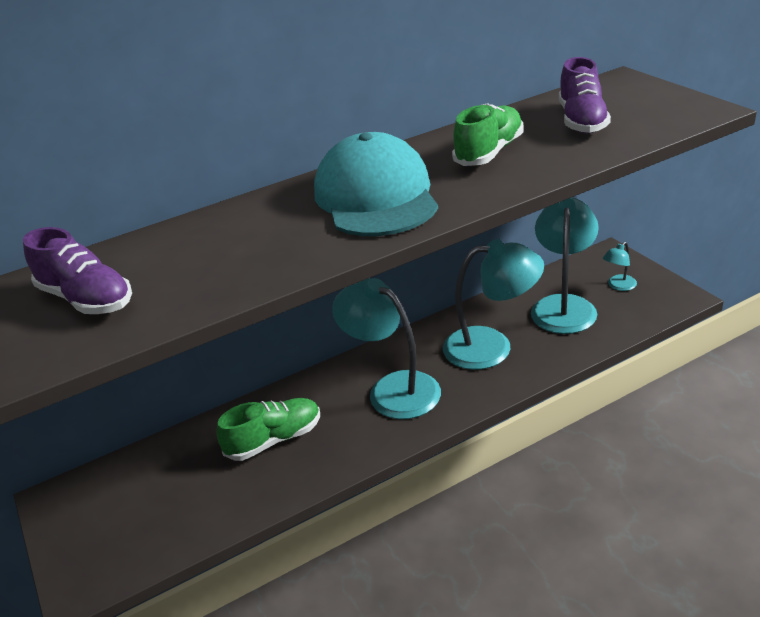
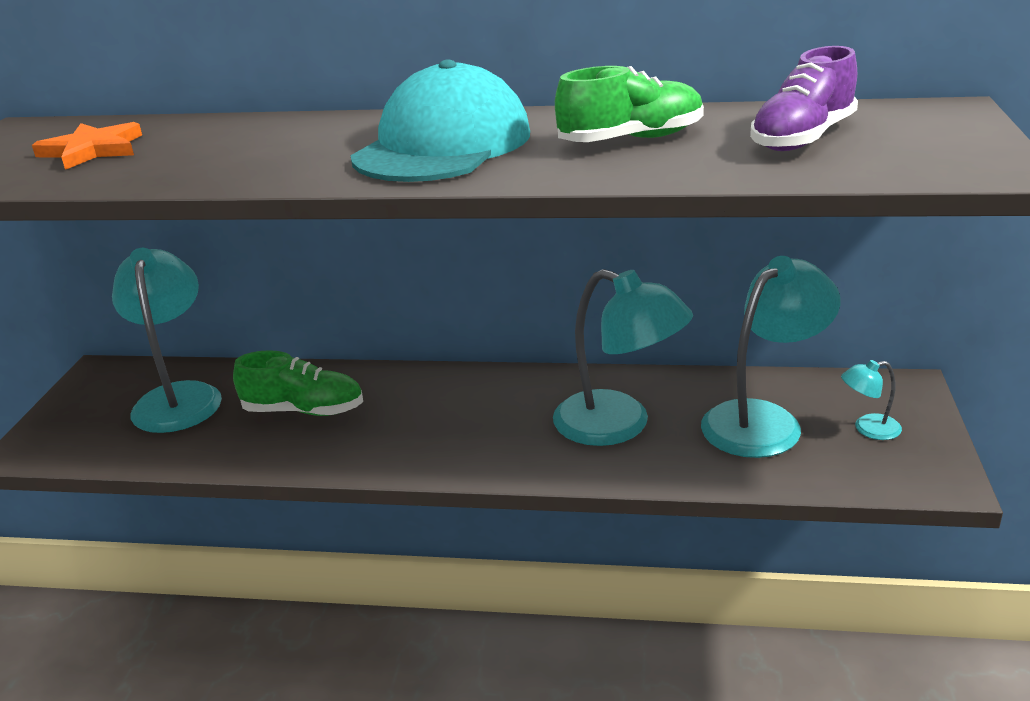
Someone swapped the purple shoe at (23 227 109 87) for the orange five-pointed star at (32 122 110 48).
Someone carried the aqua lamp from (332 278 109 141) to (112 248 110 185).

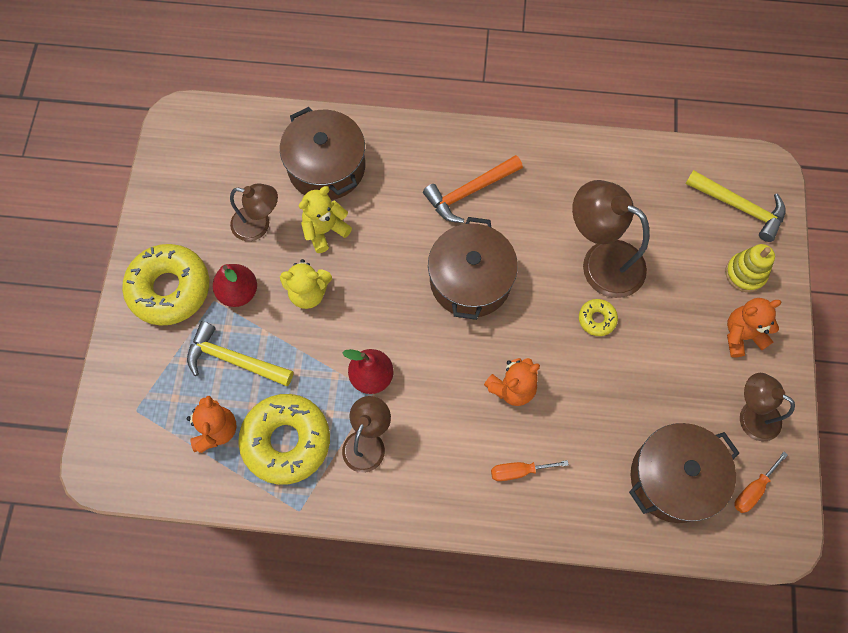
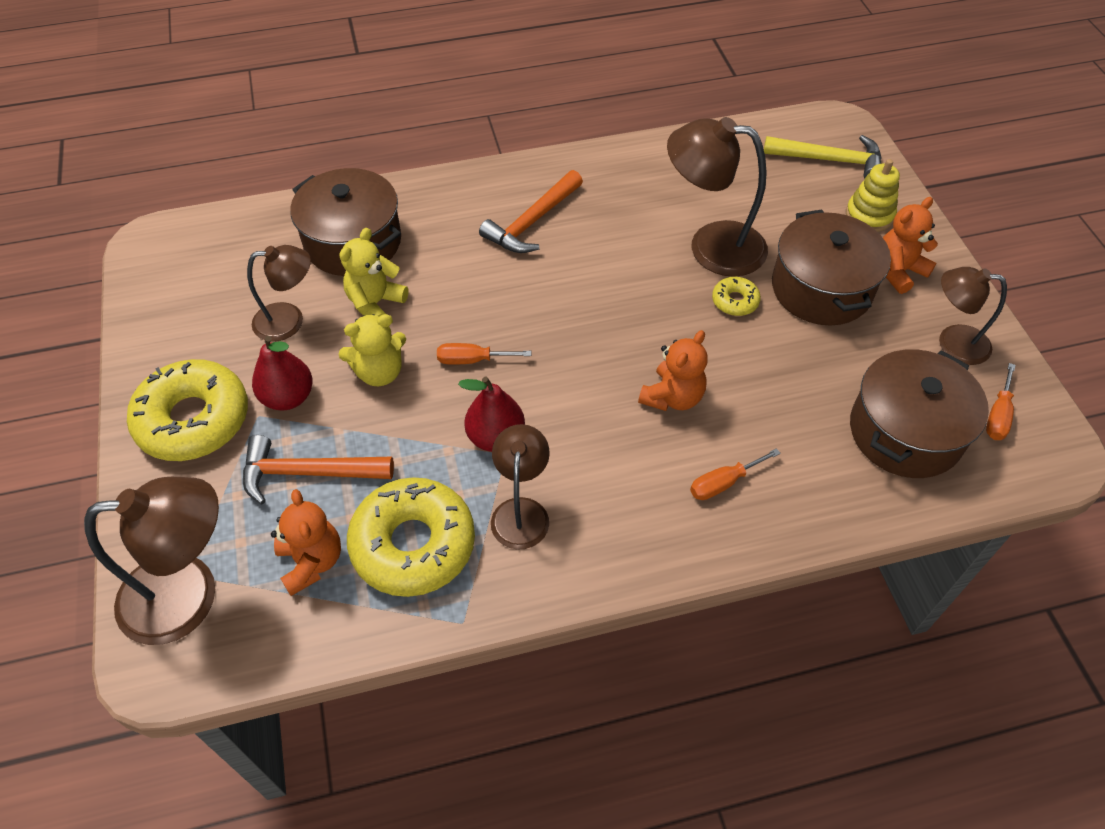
Someone put down the brown lamp at (84 477 135 168).
Someone repainted the golden hammer at (187 321 106 65), which became the orange hammer at (243 435 151 69).
Someone put down the orange hand screwdriver at (437 343 94 22).
Someone carried the brown stockpot from (428 217 90 103) to (772 210 119 116).

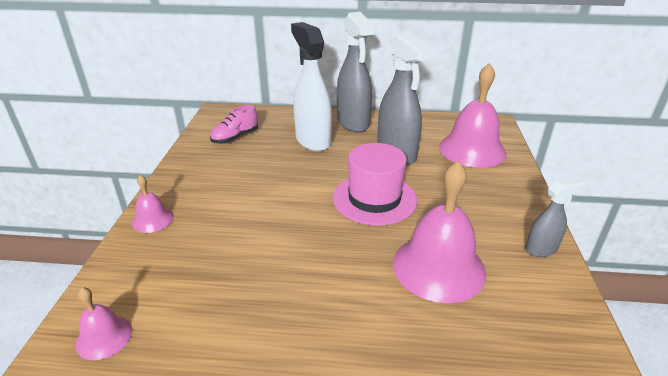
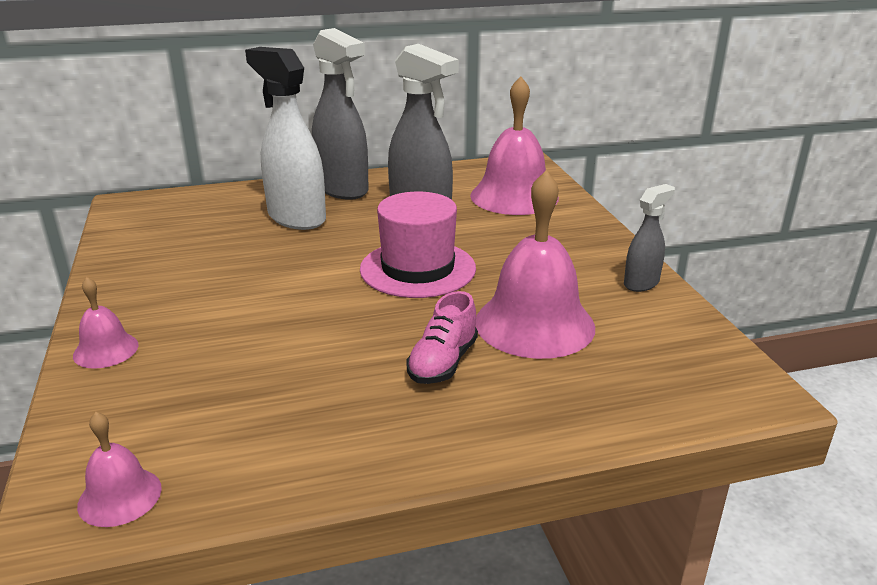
Someone carried the rose-pink shoe from (210 105 48 39) to (406 291 72 93).

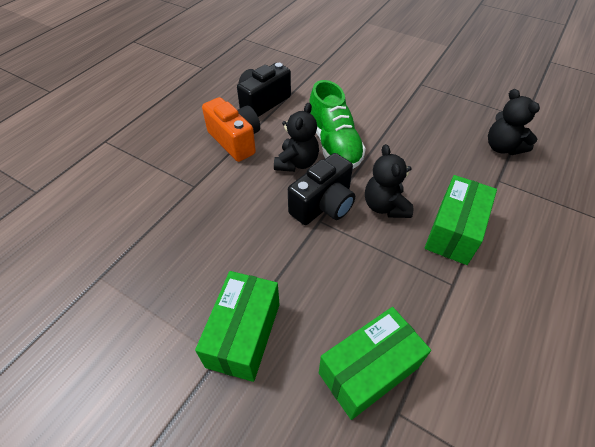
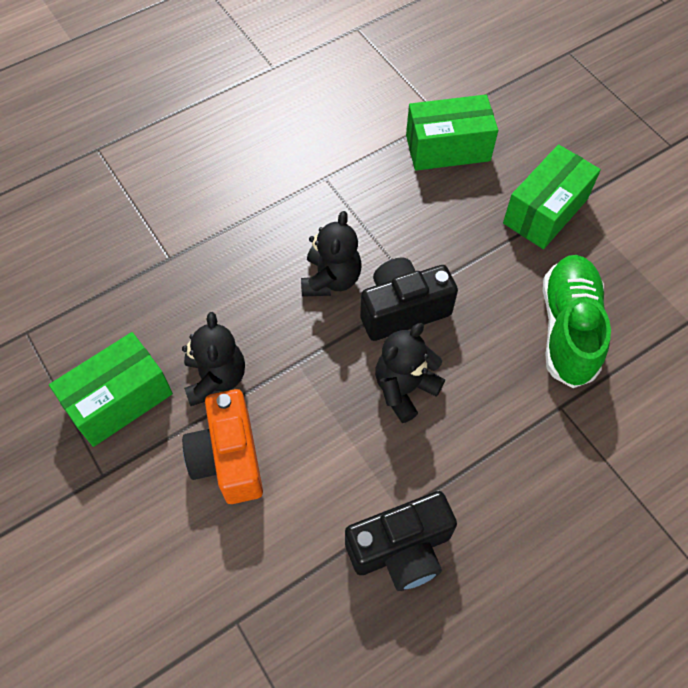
Someone carried the emerald package from (424 175 73 90) to (49 332 124 115).
Someone carried the black teddy from (488 89 52 66) to (182 312 63 94).
Someone carried the orange camera from (202 97 58 65) to (182 389 81 115).
Someone carried the emerald shoe from (309 80 57 89) to (543 255 68 133).

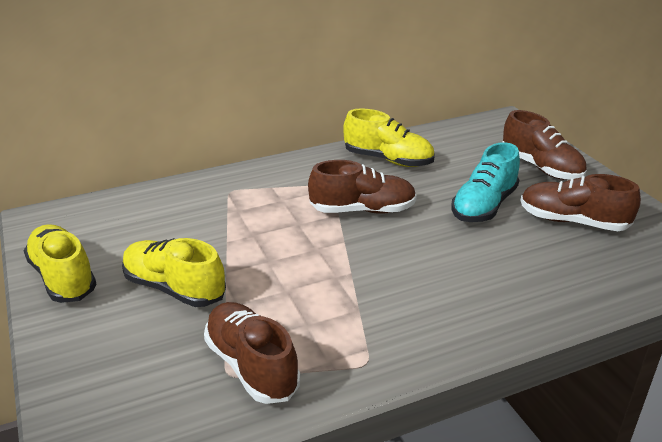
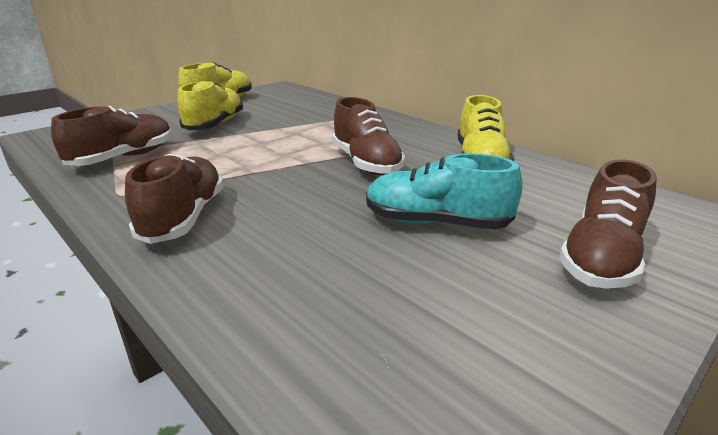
Someone carried the brown shoe from (520 174 121 57) to (125 153 99 91).

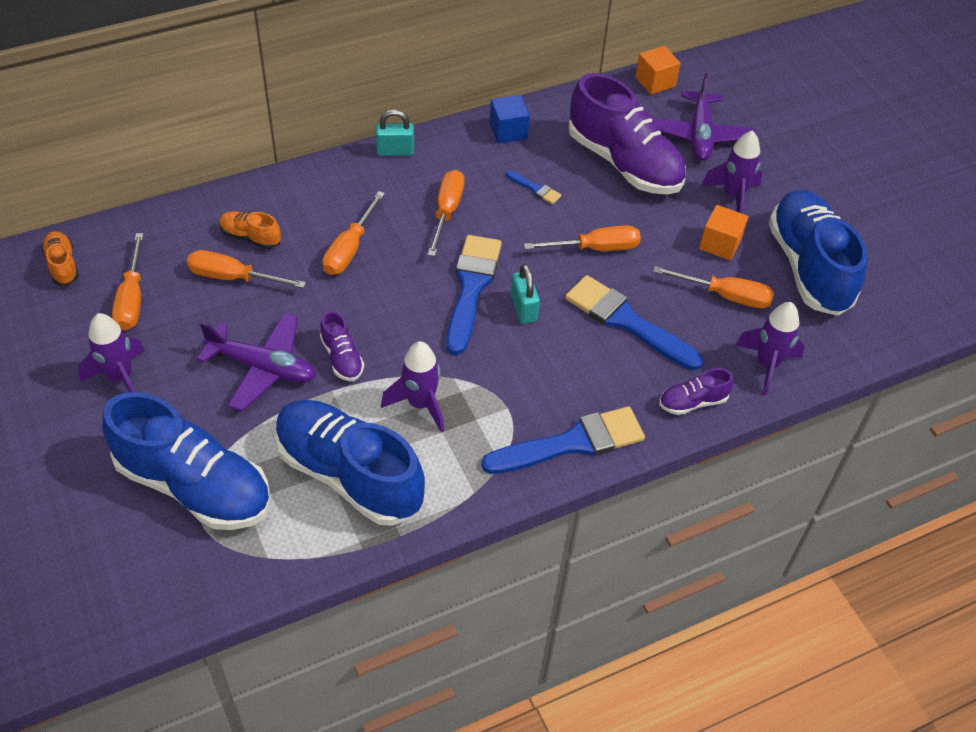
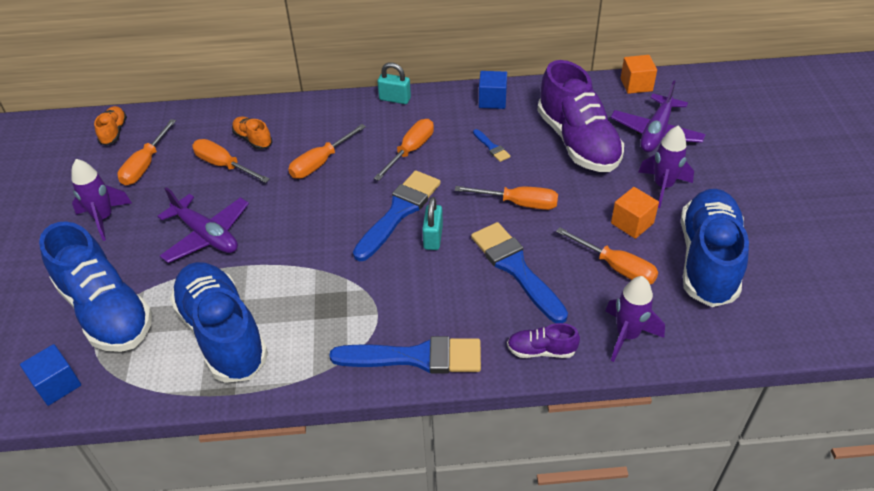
Someone put down the royal blue solid cube at (20 344 61 62).
Someone took away the purple shoe at (320 311 44 70).
Someone took away the purple rocket at (381 341 63 92).

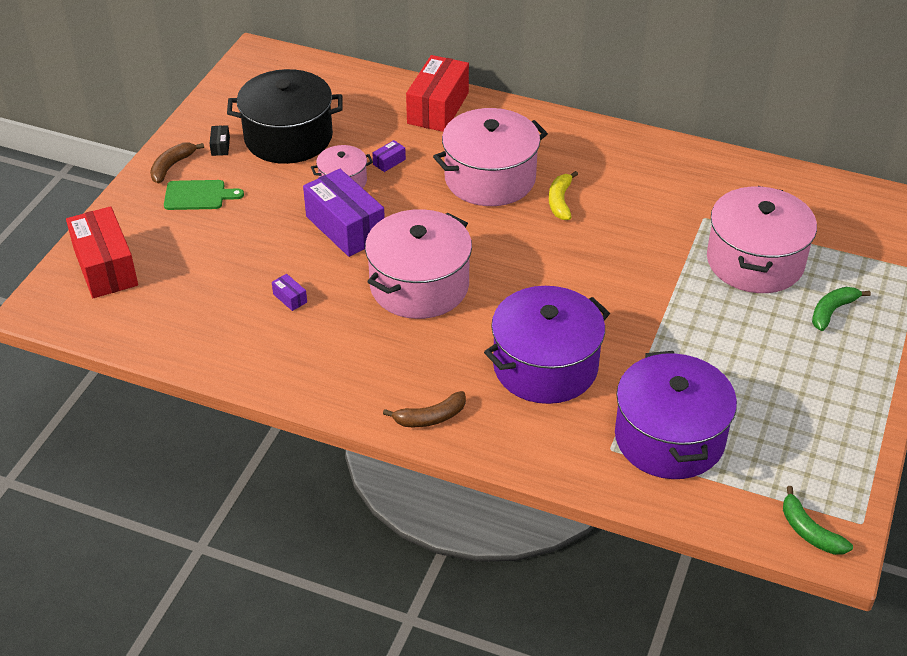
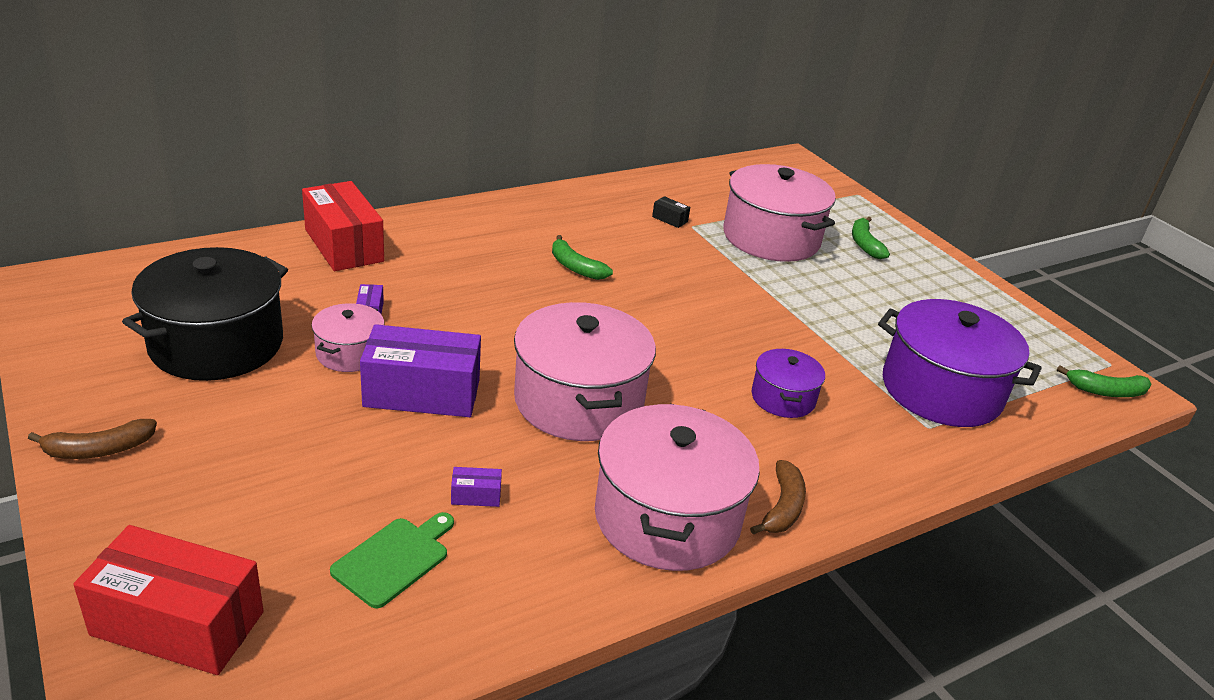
Someone rotated the brown banana at (150 143 54 41) by 90 degrees counterclockwise.
Someone carried the emerald cutting board from (164 180 80 30) to (330 512 124 96).
Someone repainted the golden banana at (549 171 29 49), which became the emerald banana at (552 235 61 45).
Someone carried the rose-pink stockpot from (433 108 115 98) to (595 404 165 167).
Someone carried the black package from (209 125 21 31) to (652 196 38 32).
Someone scaled the purple stockpot at (484 286 126 118) by 0.52.

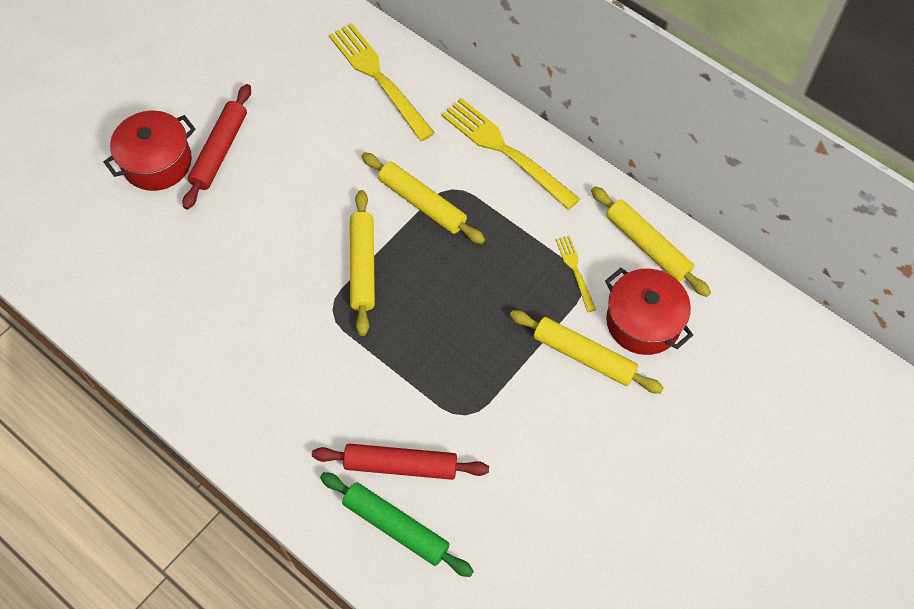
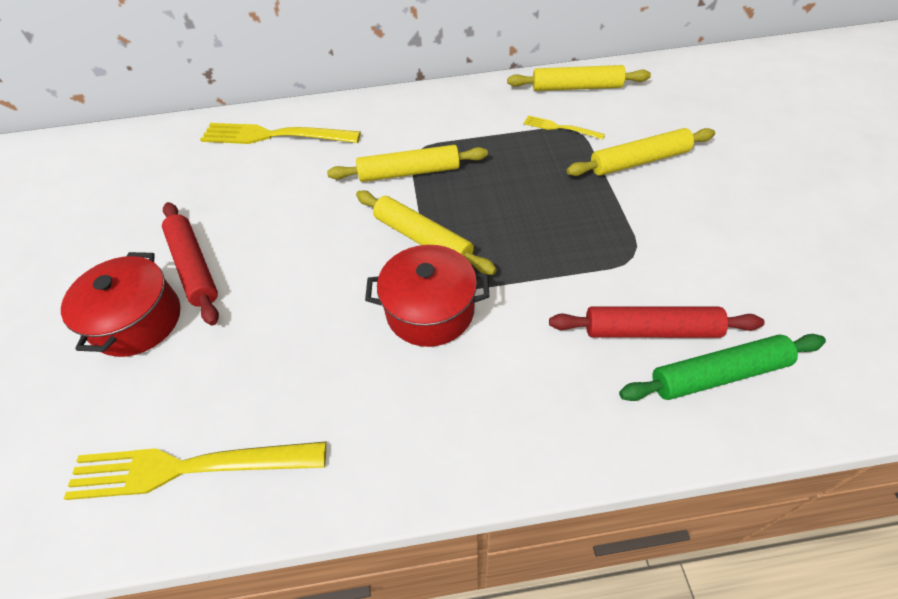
Someone carried the golden fork from (441 98 139 112) to (64 441 262 59).
Someone carried the crimson stockpot from (605 268 88 87) to (365 245 124 102).
Someone rotated the crimson pastry roller at (312 444 177 36) by 45 degrees clockwise.

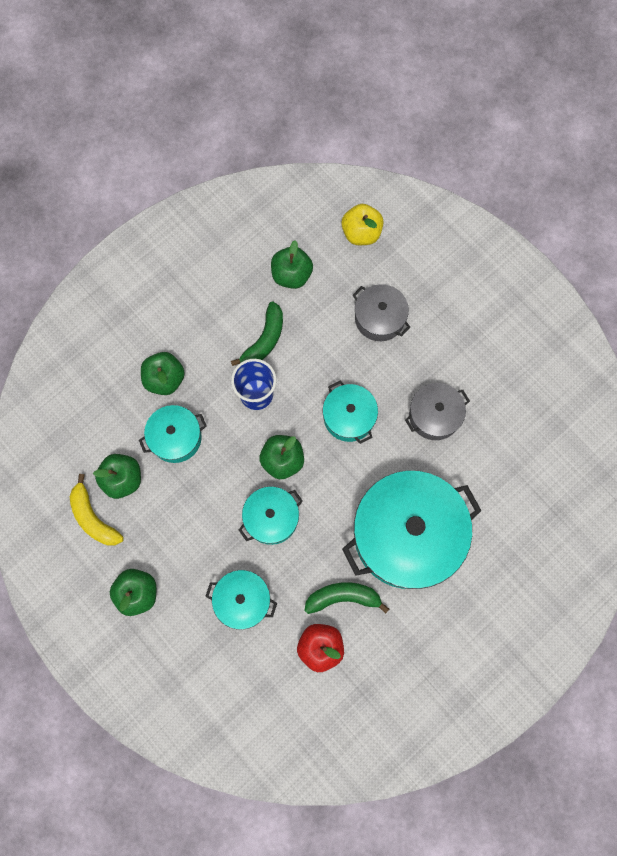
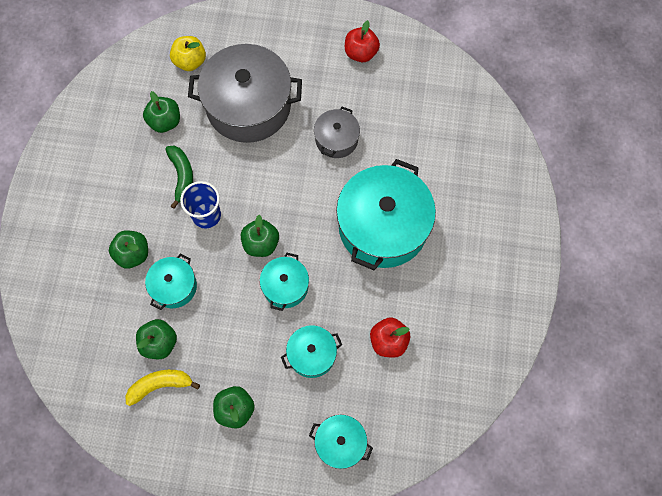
Someone rotated the golden banana at (70 474 54 72) by 150 degrees clockwise.
Someone scaled the grey stockpot at (353 284 57 57) by 2.00.
Someone carried the aqua stockpot from (323 381 55 63) to (309 415 64 54).
Someone put down the crimson apple fruit at (345 20 35 42).
Someone took away the emerald banana at (305 582 84 32).

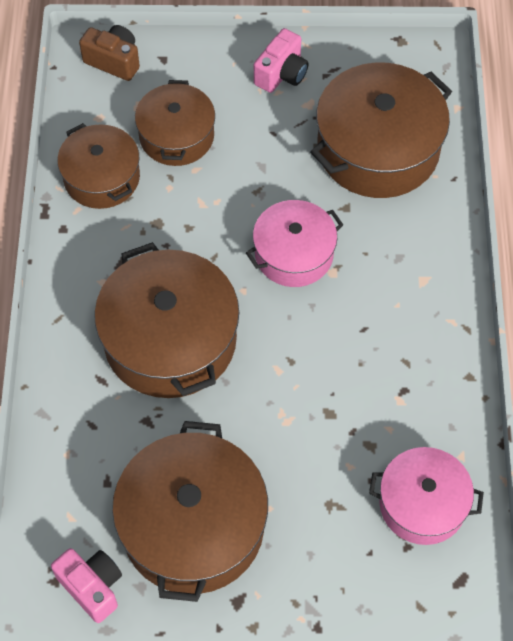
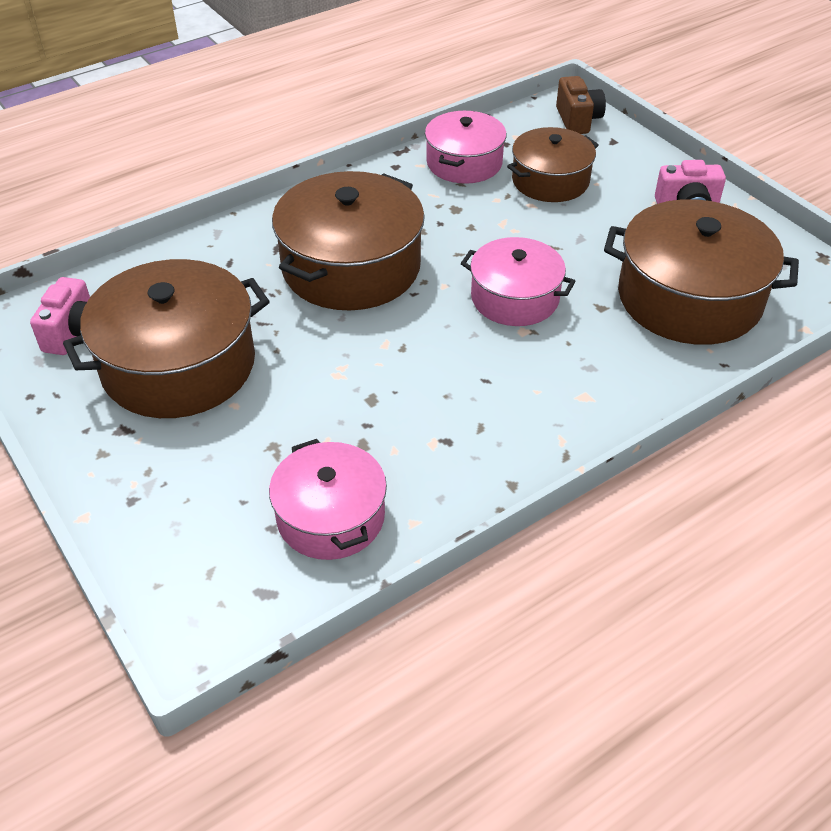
Someone repainted the brown stockpot at (57 123 83 86), which became the rose-pink stockpot at (425 111 82 73).

